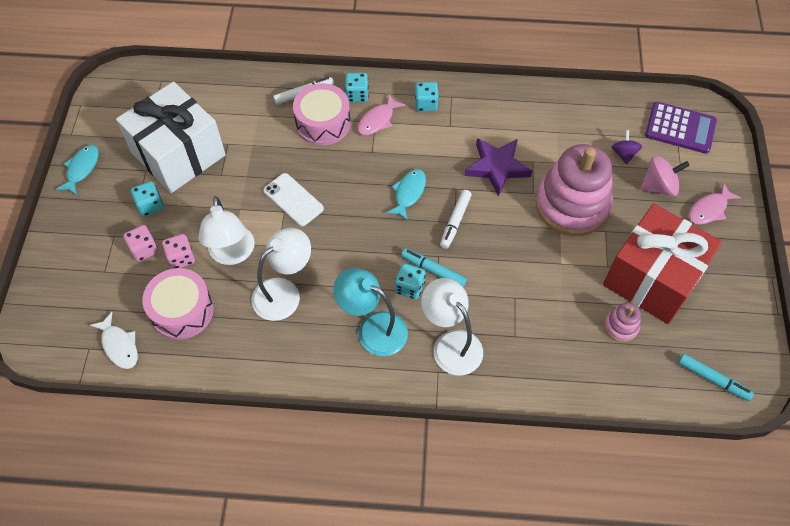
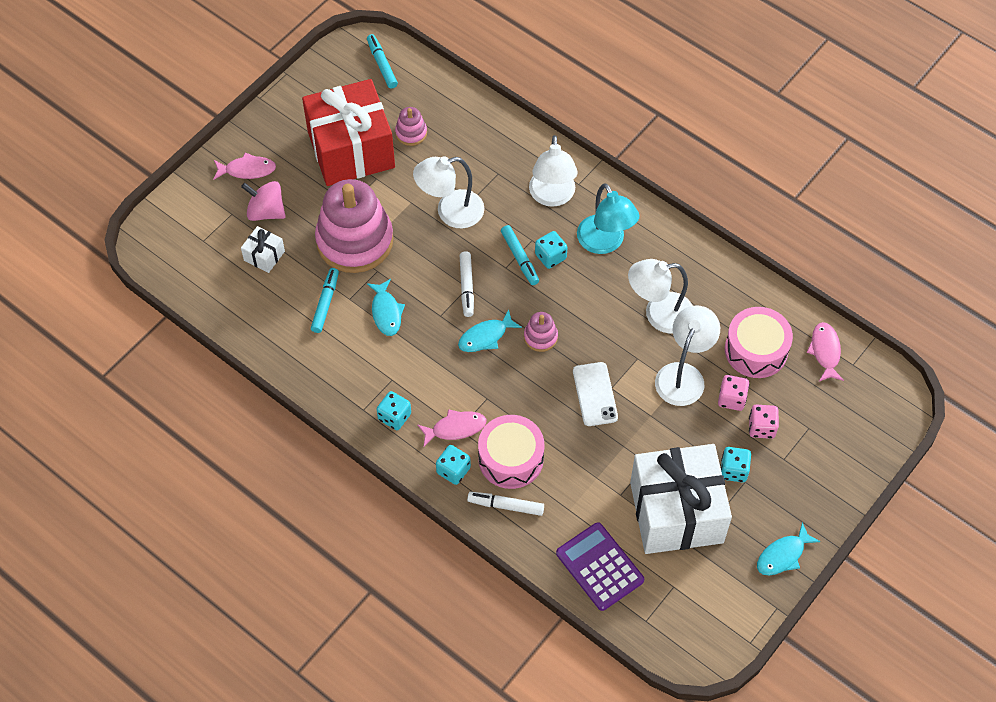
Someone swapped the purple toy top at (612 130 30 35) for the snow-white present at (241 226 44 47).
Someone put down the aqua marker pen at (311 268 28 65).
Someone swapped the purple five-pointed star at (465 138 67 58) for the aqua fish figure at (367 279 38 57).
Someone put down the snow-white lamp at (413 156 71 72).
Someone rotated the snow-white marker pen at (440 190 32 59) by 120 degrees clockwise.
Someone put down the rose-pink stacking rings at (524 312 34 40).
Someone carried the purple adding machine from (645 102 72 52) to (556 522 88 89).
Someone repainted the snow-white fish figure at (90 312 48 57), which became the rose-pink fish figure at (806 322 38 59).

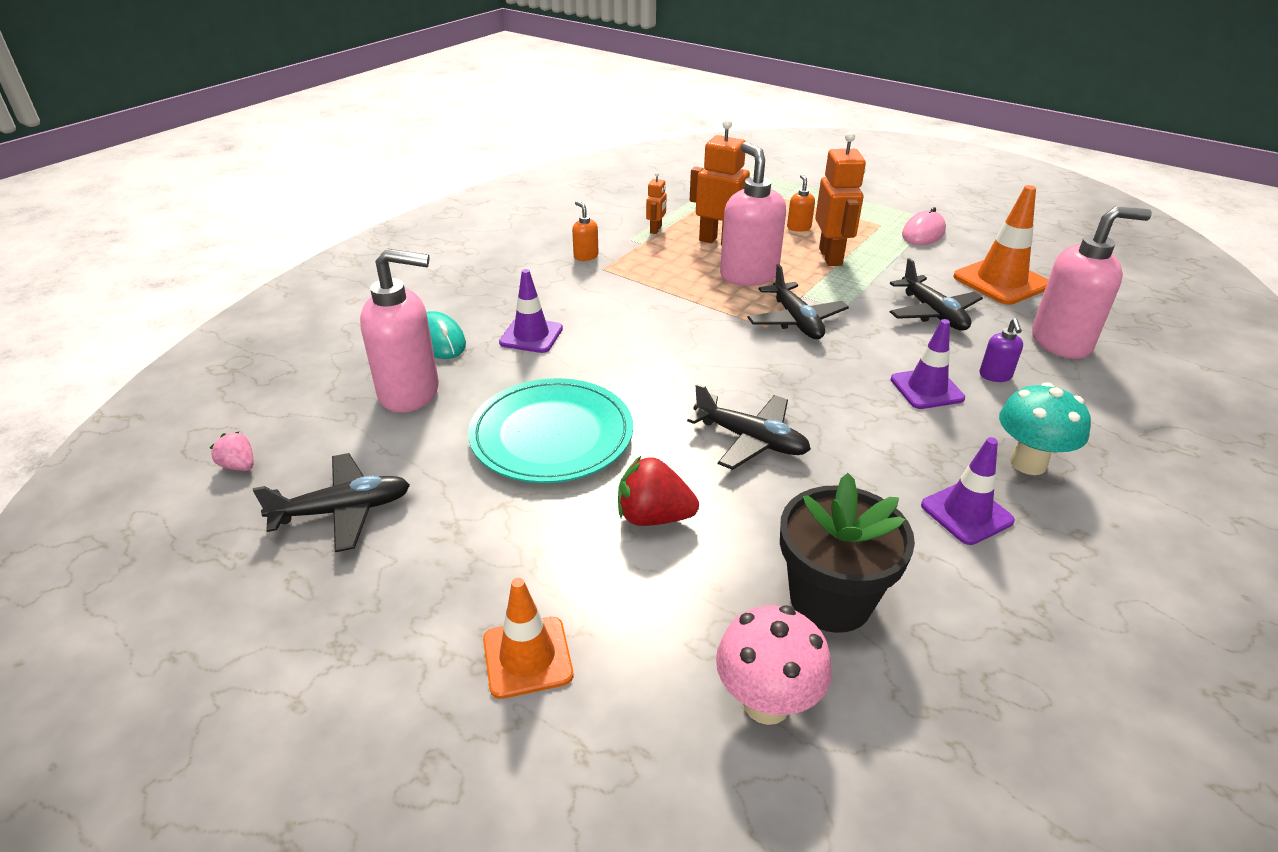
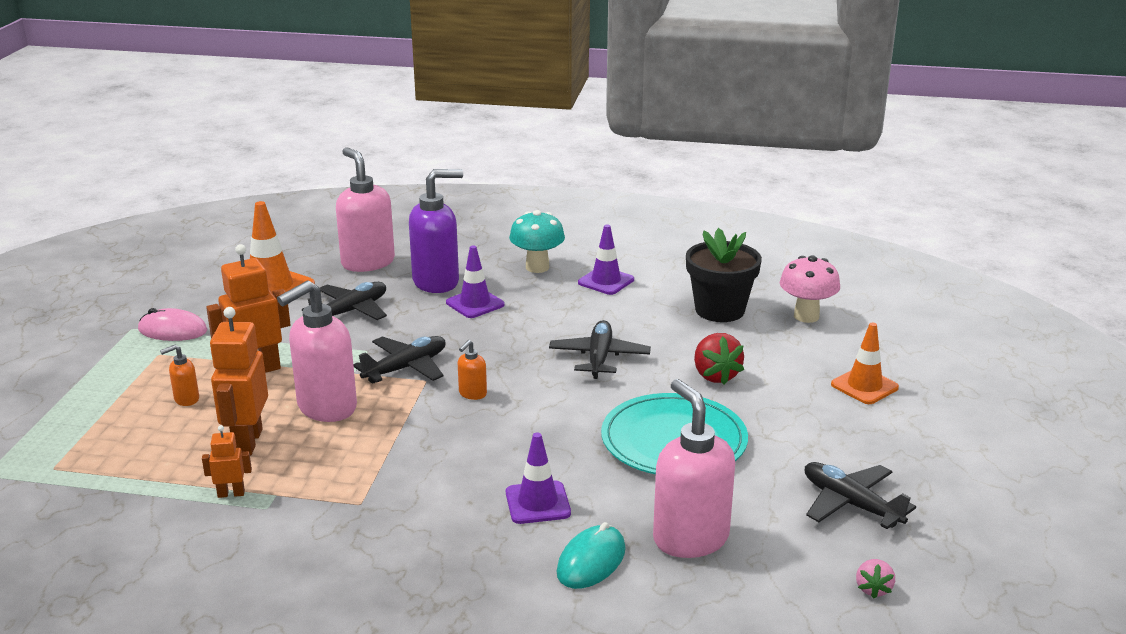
Someone scaled the purple pump bottle at (979 318 44 64) by 2.23.
Someone carried the orange pump bottle from (572 201 27 60) to (458 340 29 60).

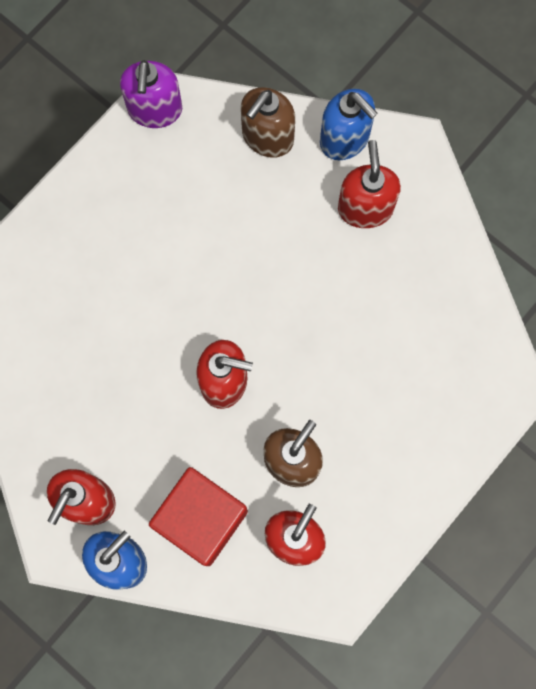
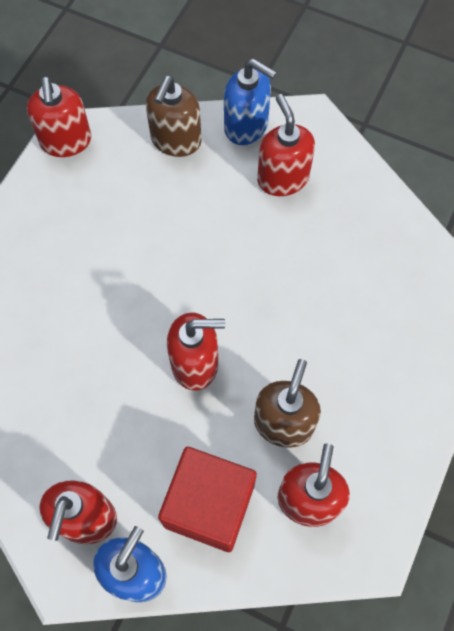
Someone repainted the purple pump bottle at (120 60 62 68), which became the crimson pump bottle at (27 77 64 80).

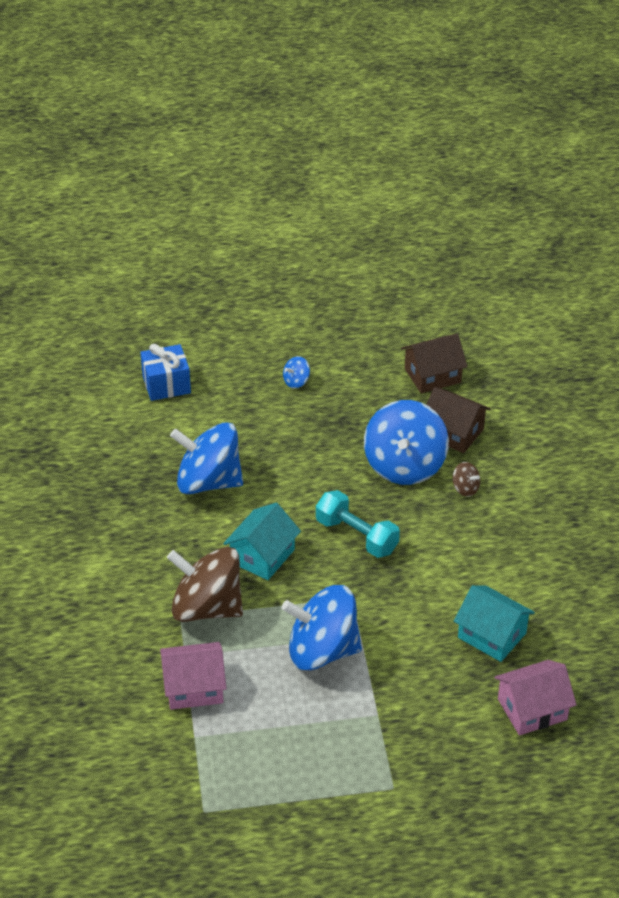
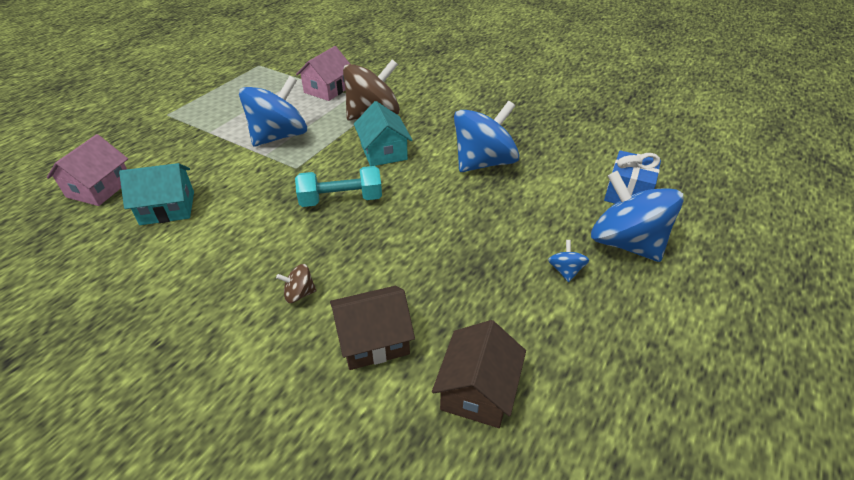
Someone carried the royal blue toy top from (364 400 85 85) to (591 171 93 91).

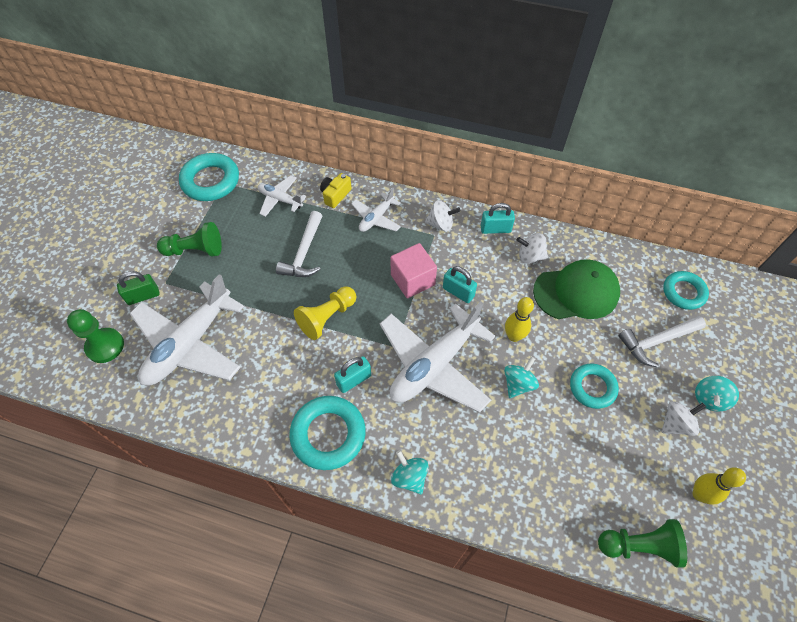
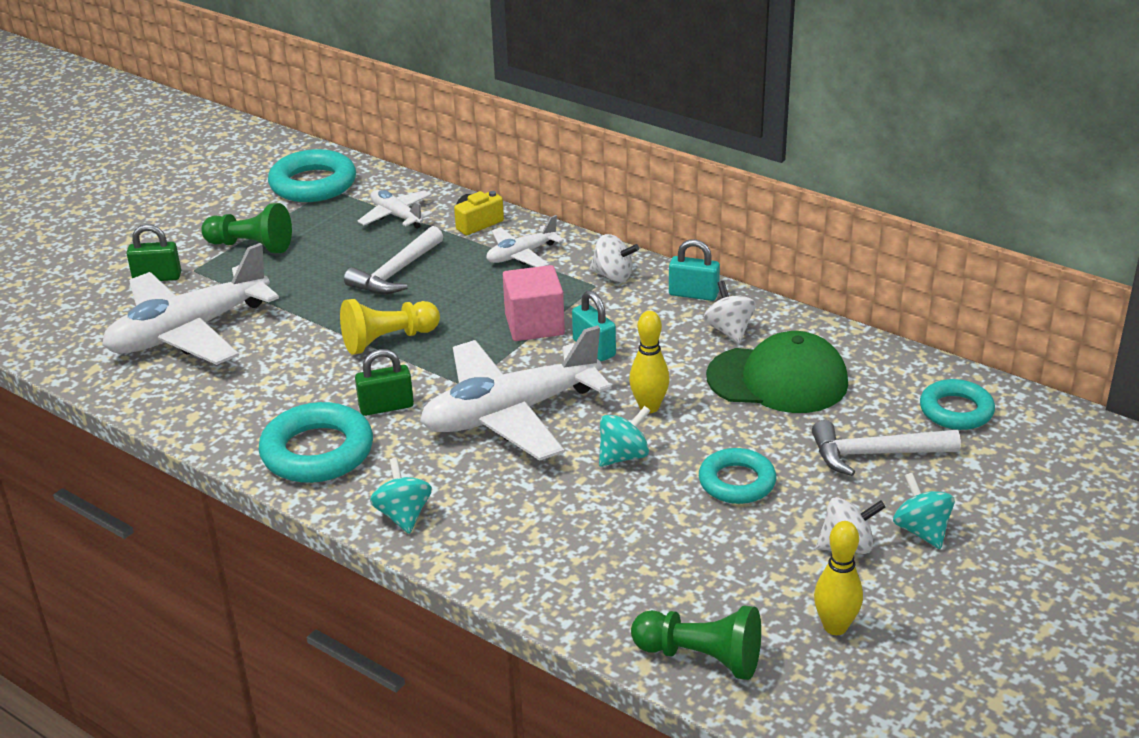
Someone repainted the aqua small lock at (334 356 37 37), which became the emerald small lock at (355 349 59 67).
Someone rotated the snow-white toy top at (517 233 31 31) by 45 degrees clockwise.
Someone rotated the aqua toy top at (695 376 44 36) by 105 degrees clockwise.
Someone took away the emerald chess pawn at (67 309 57 54).

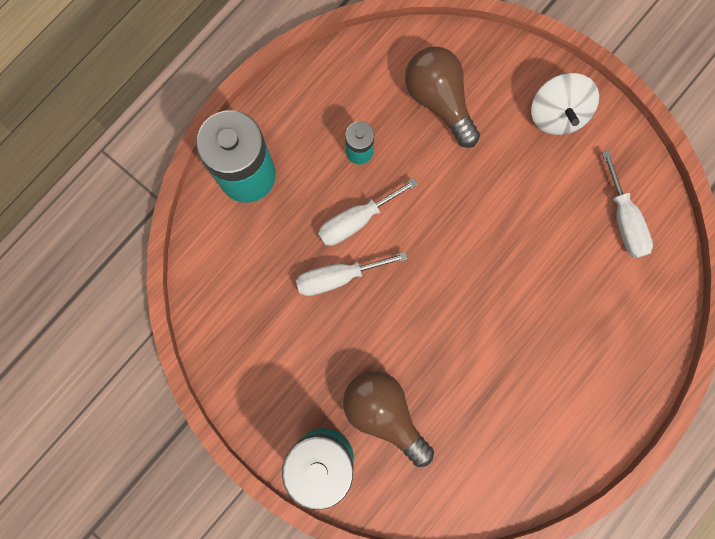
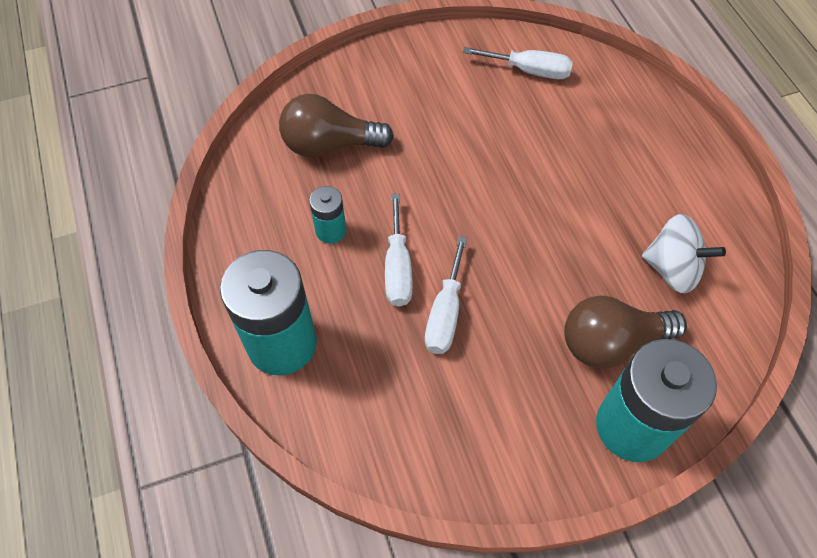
Someone carried the snow-white toy top from (531 73 68 62) to (642 214 84 80).

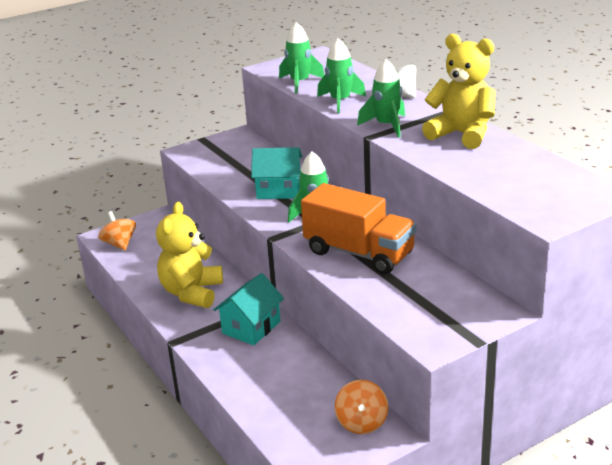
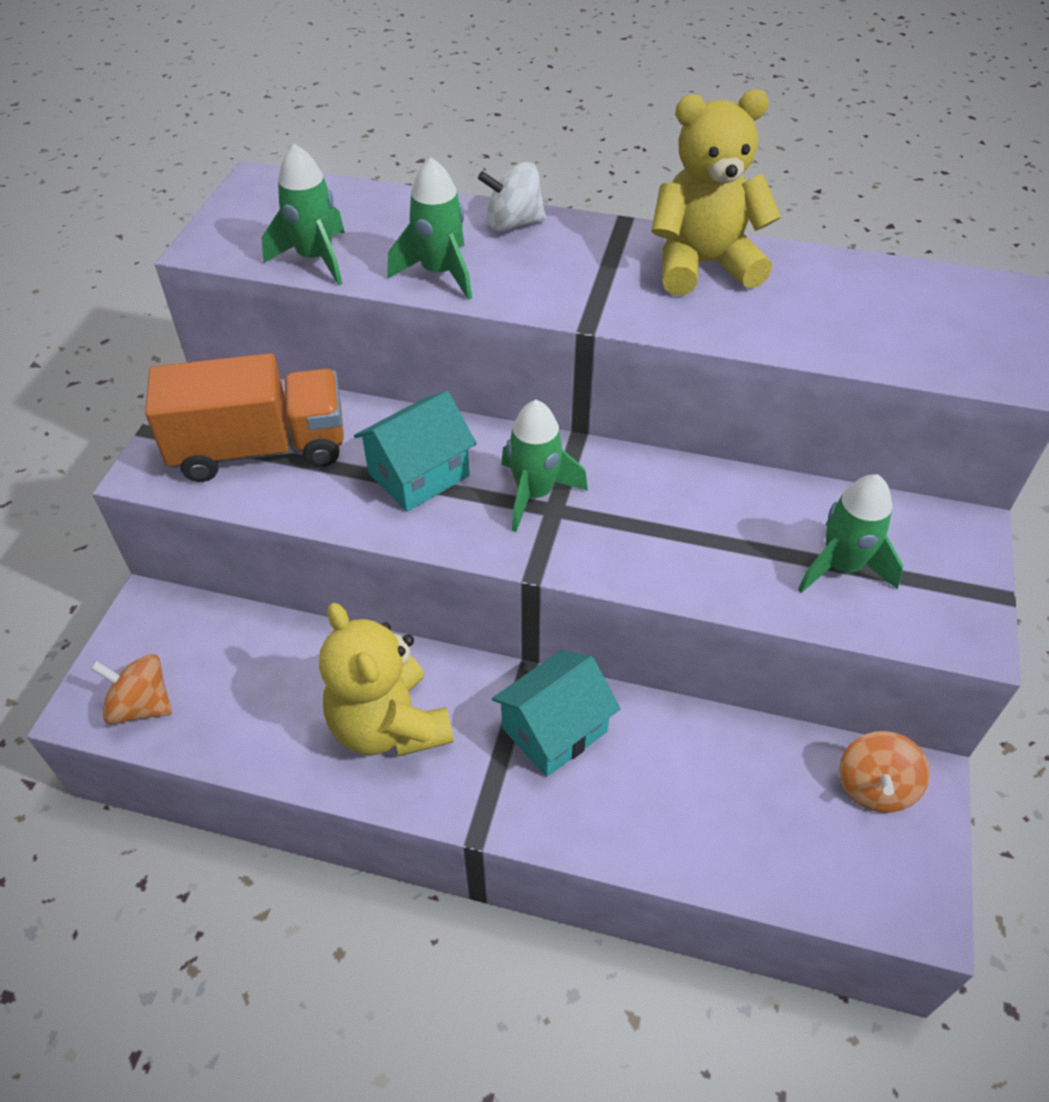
Someone carried the orange toy truck from (301 183 115 91) to (145 353 199 129).
Someone rotated the aqua house at (214 273 70 72) by 60 degrees clockwise.
Someone carried the emerald rocket from (357 59 48 79) to (798 474 105 119).
Someone rotated the orange toy top at (335 380 53 54) by 60 degrees clockwise.

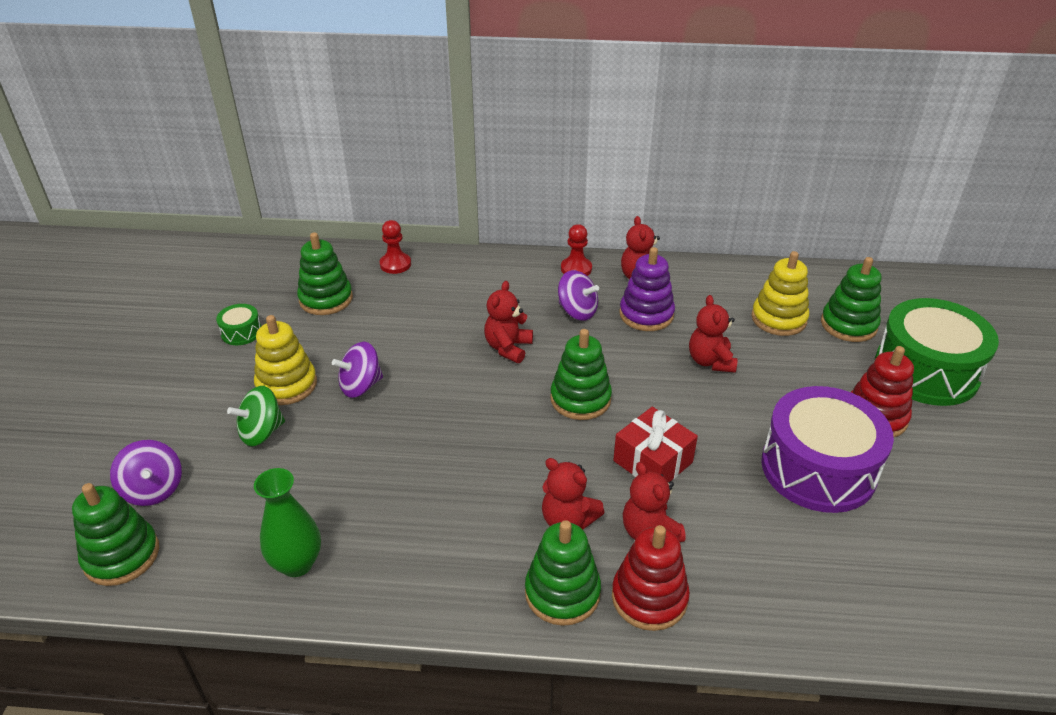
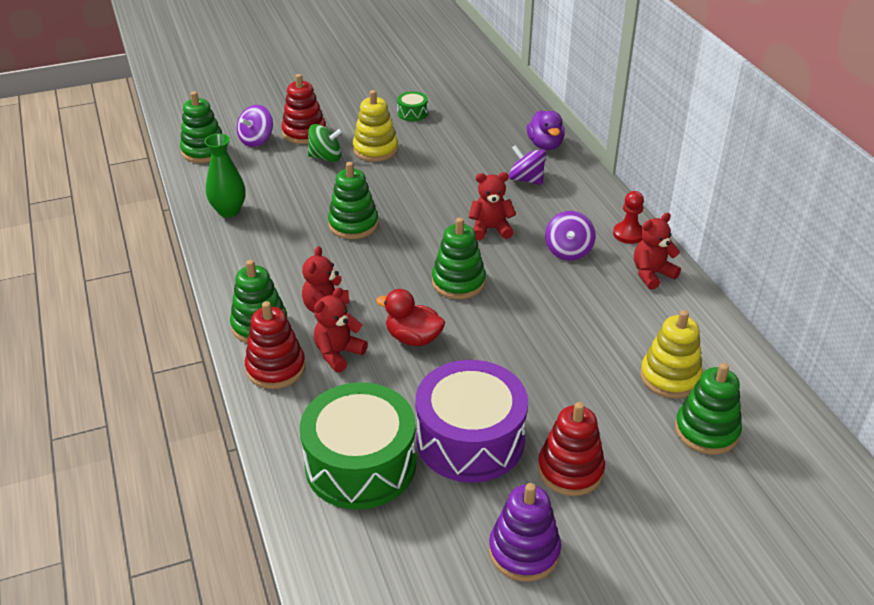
Someone put down the crimson stacking rings at (281 74 45 70).
Someone carried the emerald drum from (875 298 124 108) to (300 382 116 128).
Someone rotated the emerald toy top at (227 386 58 60) by 150 degrees clockwise.
Someone carried the emerald stacking rings from (297 232 56 83) to (328 162 51 77).
Someone swapped the crimson present at (613 407 85 75) for the crimson duck at (376 289 69 57).
Someone carried the purple stacking rings from (619 247 56 84) to (489 483 72 99).
Someone carried the purple toy top from (332 342 51 56) to (509 145 37 40).
Someone swapped the crimson chess pawn at (380 220 31 54) for the purple duck at (527 110 38 40).
Someone took away the crimson teddy at (689 295 48 78).

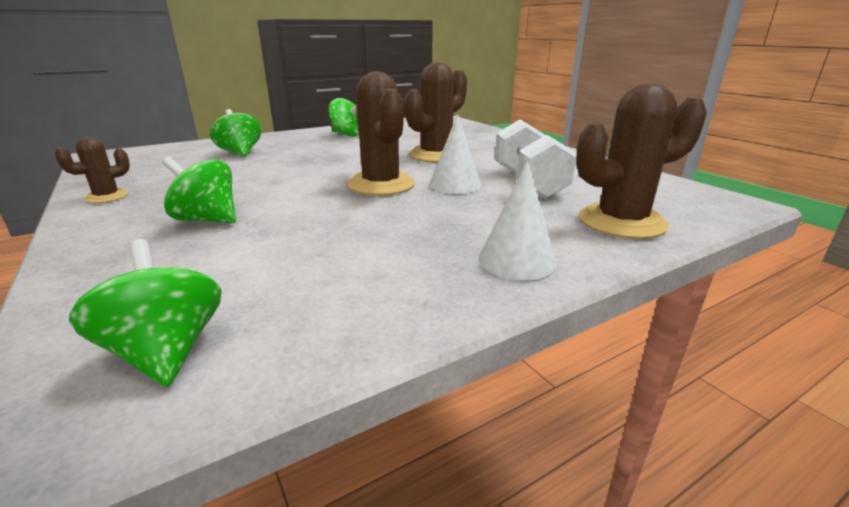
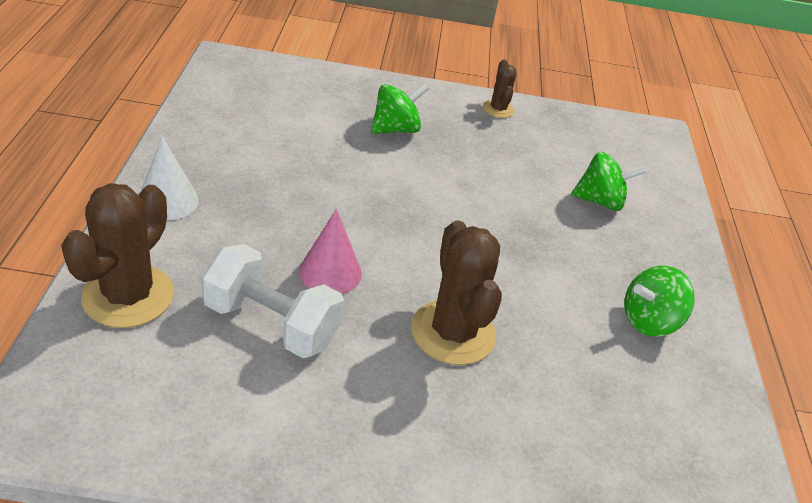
Someone repainted the snow-white cone at (429 114 52 80), which became the rose-pink cone at (299 209 63 85).
Someone took away the emerald toy top at (69 239 153 148).
Someone took away the brown cactus at (347 71 68 124).

